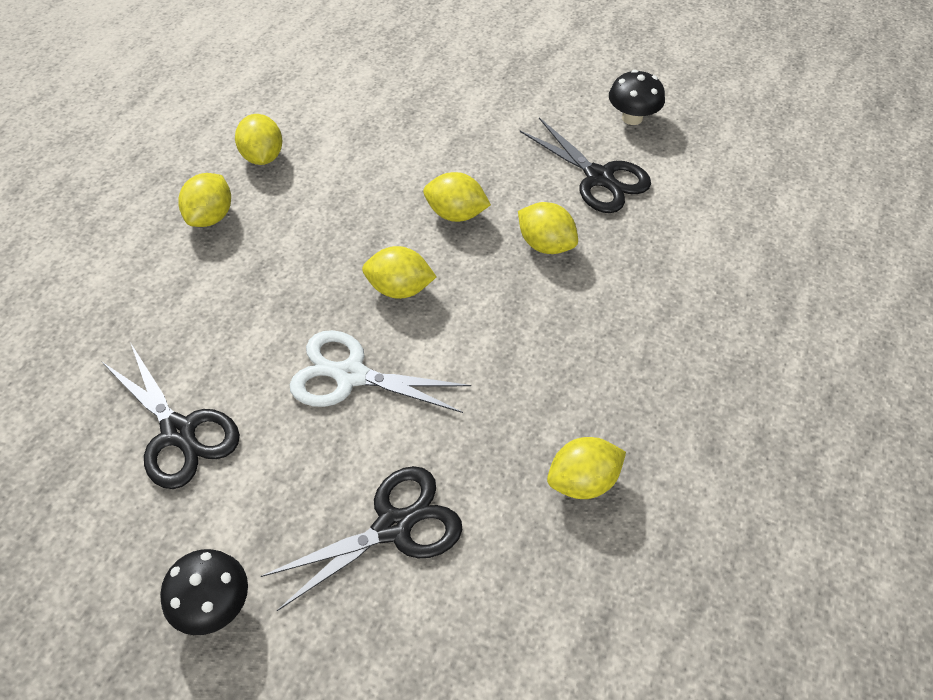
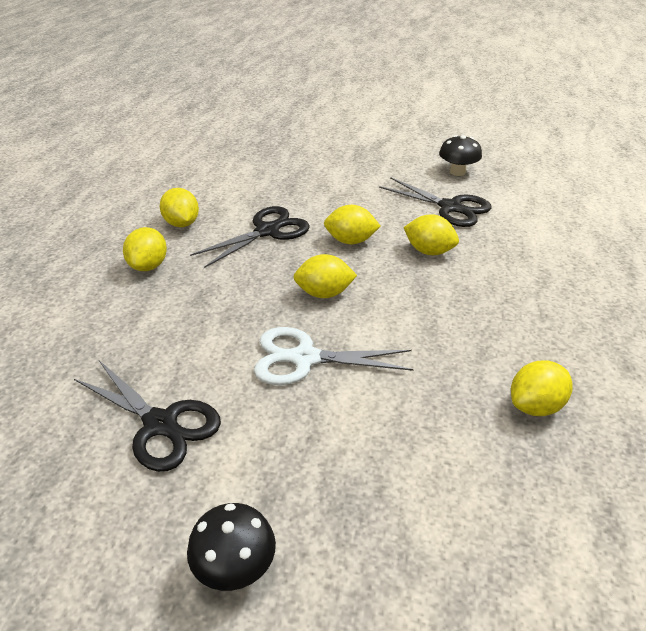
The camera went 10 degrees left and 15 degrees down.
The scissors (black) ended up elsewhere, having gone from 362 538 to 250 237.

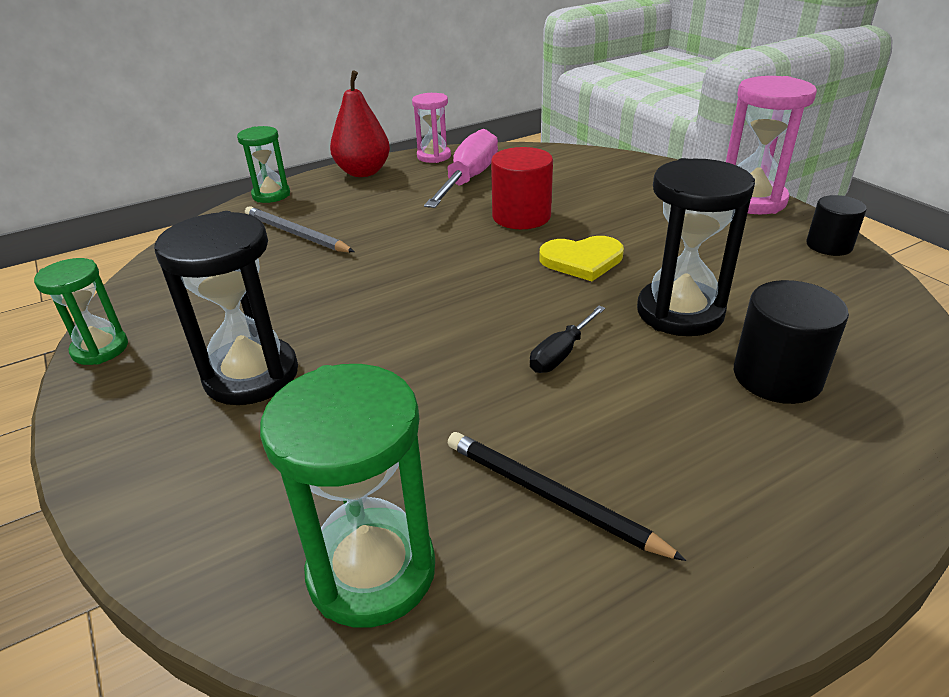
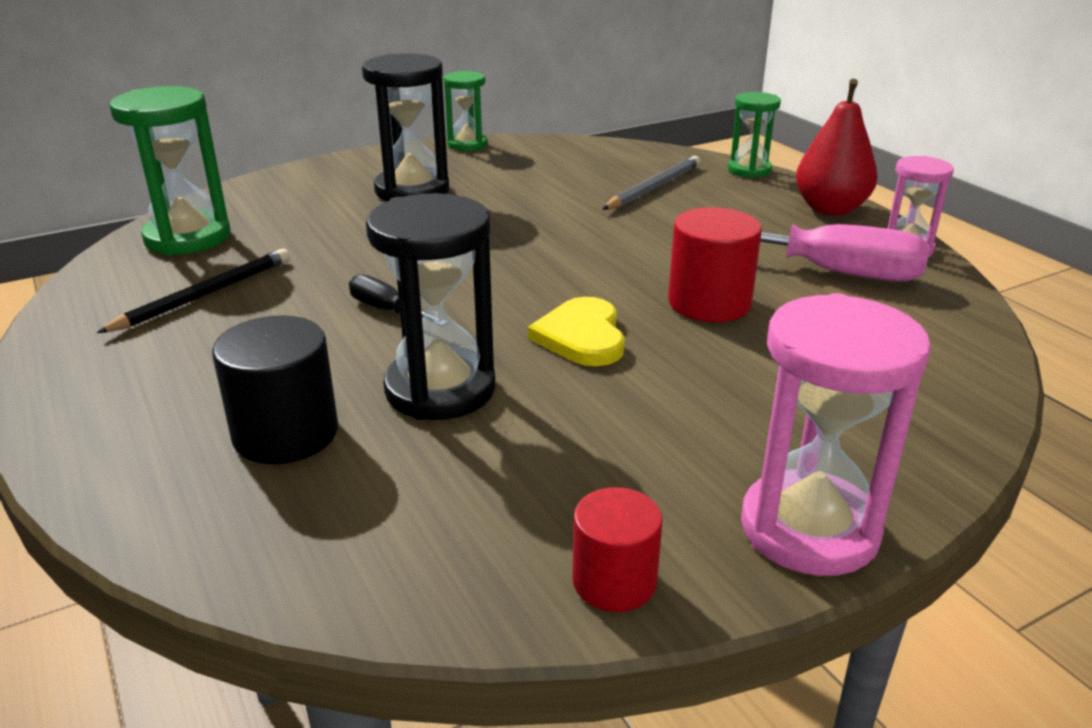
The camera went 90 degrees right and 5 degrees down.
What was the cylinder (black) at 836 225 turned into the cylinder (red) at 617 549.

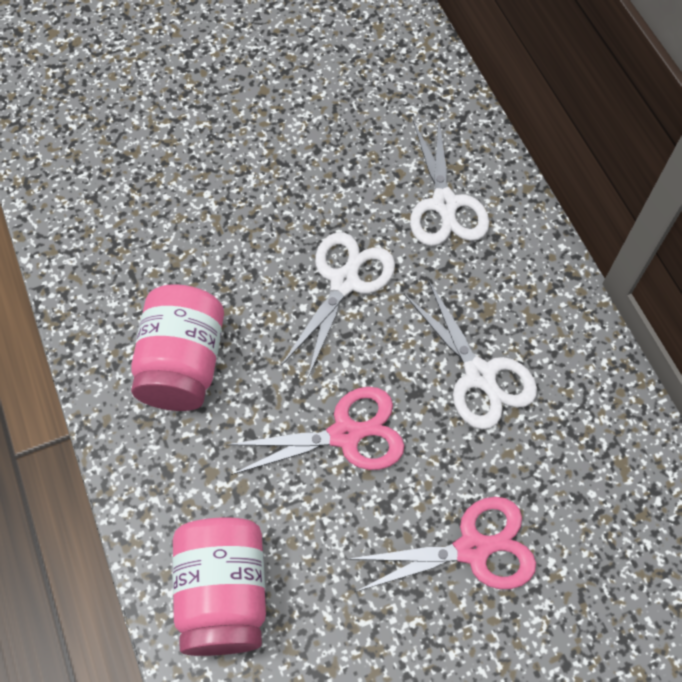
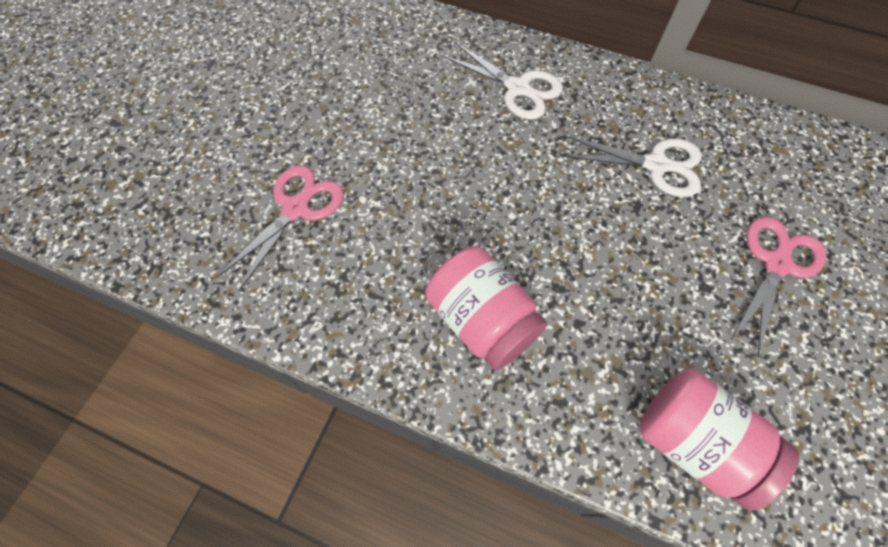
The camera went 45 degrees left and 0 degrees up.
The second view lost the scissors (white) at 338 304.
The scissors (pink) ended up elsewhere, having gone from 314 431 to 280 228.

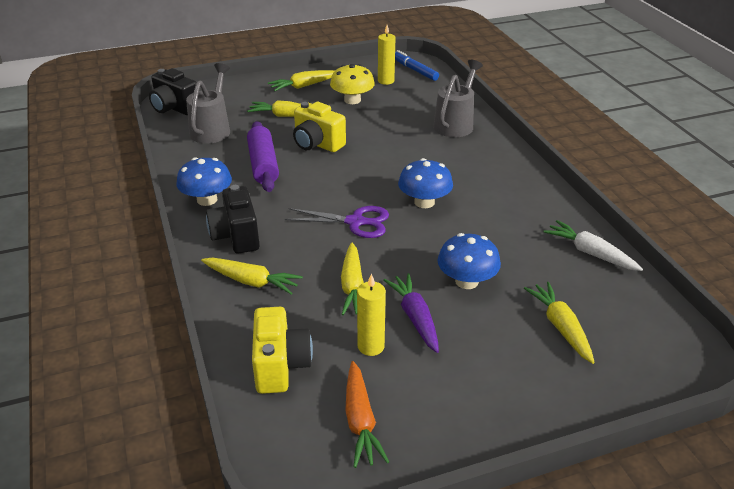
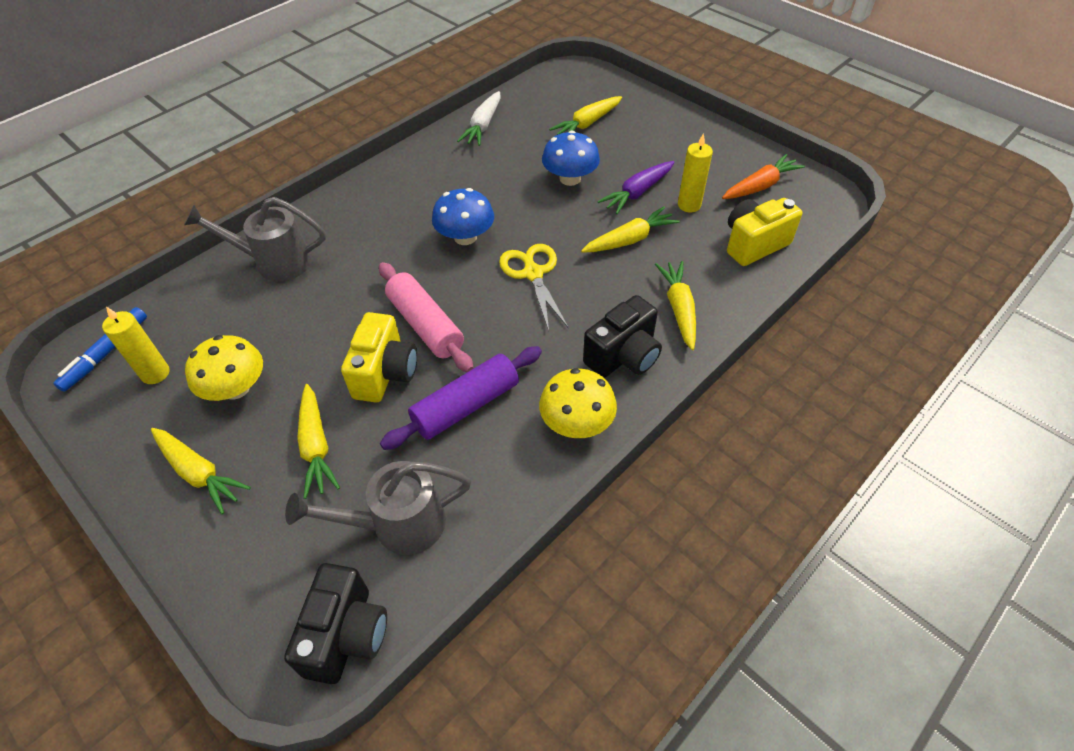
The camera went 115 degrees left and 15 degrees up.
What was the mushroom (blue) at 204 181 turned into the mushroom (yellow) at 578 403.
What was the scissors (purple) at 337 222 turned into the scissors (yellow) at 534 287.
The second view gained the rolling pin (pink) at 426 317.

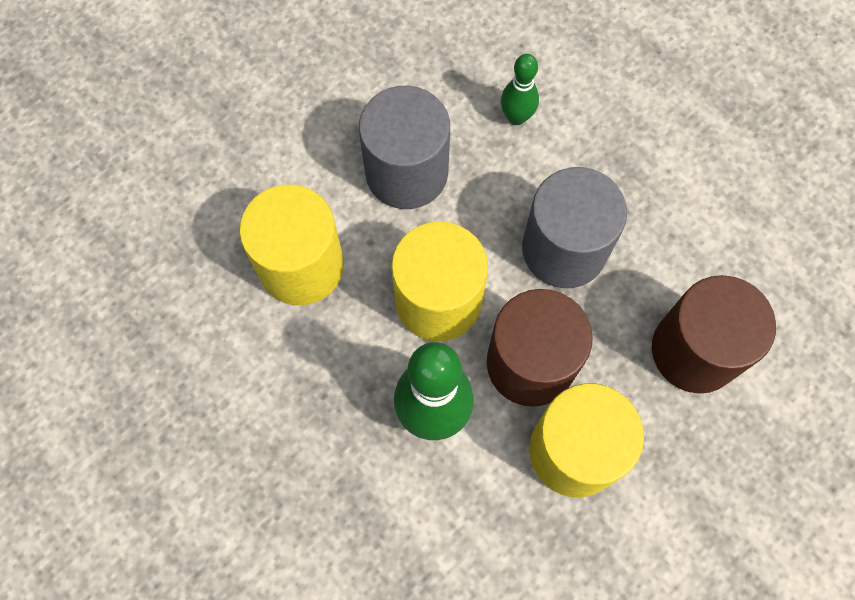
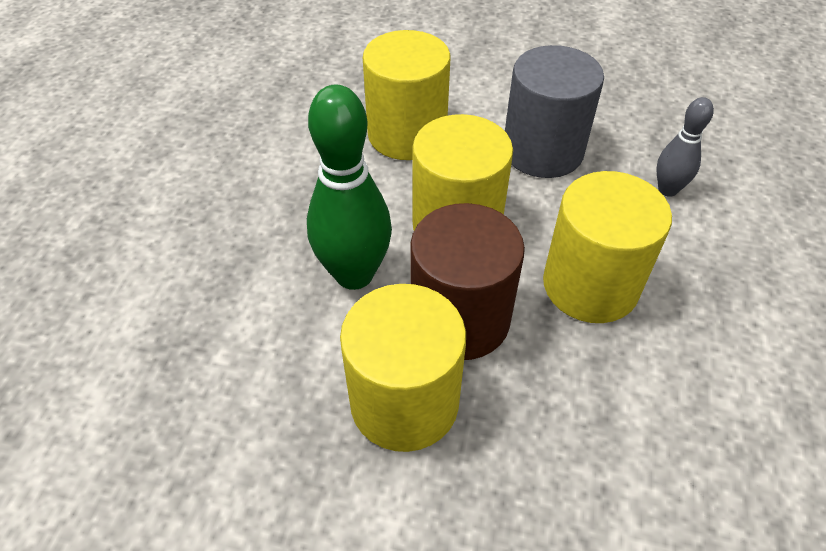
The camera went 55 degrees right and 20 degrees down.
What was the bowling pin (green) at 520 89 turned into the bowling pin (grey) at 685 147.
What was the cylinder (grey) at 574 227 turned into the cylinder (yellow) at 607 247.
The second view lost the cylinder (brown) at 714 334.

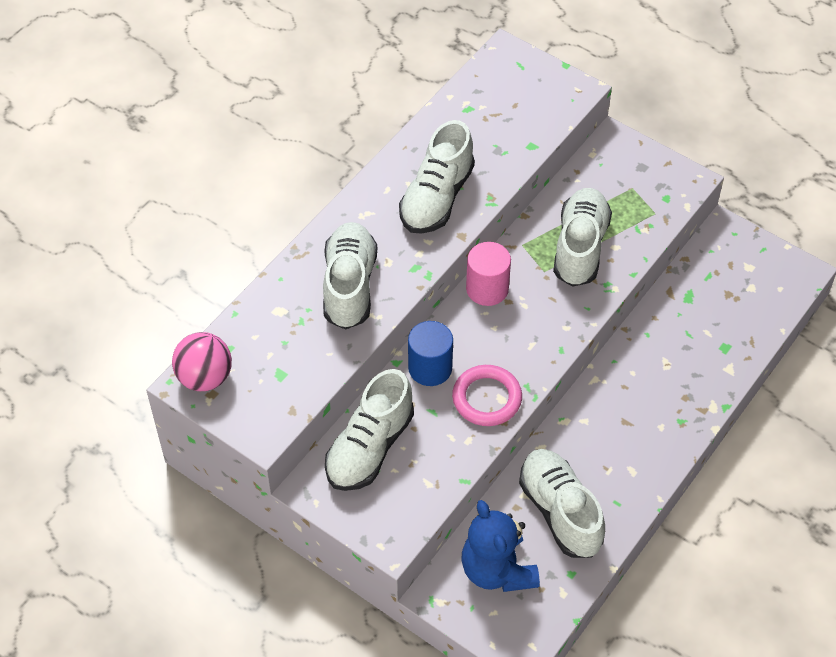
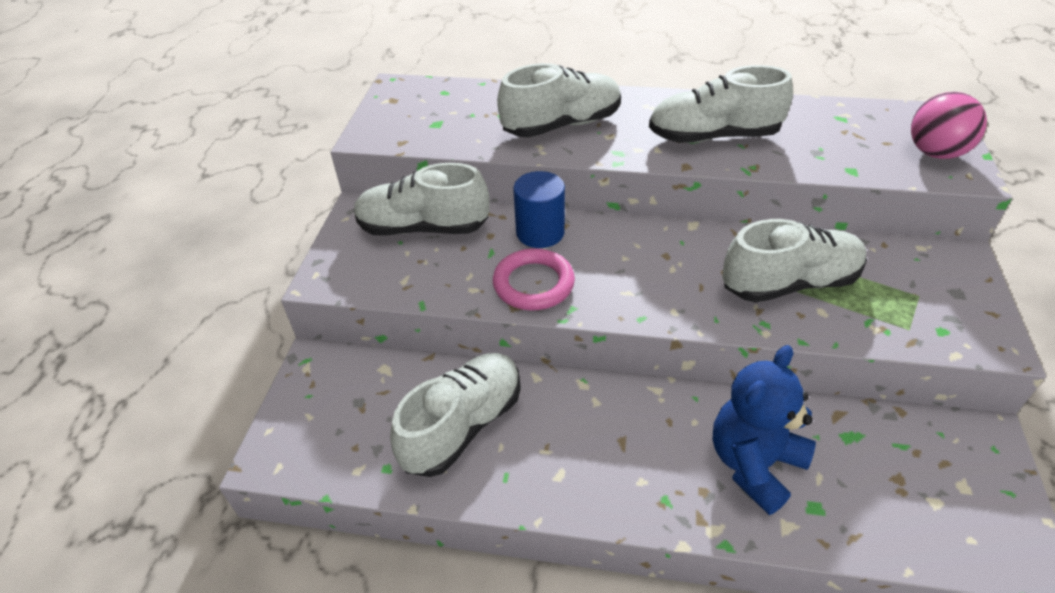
The camera went 65 degrees right and 10 degrees down.
The second view lost the cylinder (pink) at 488 274.
The ball (pink) ended up elsewhere, having gone from 202 361 to 949 125.
The teddy bear (blue) ended up elsewhere, having gone from 501 546 to 764 430.

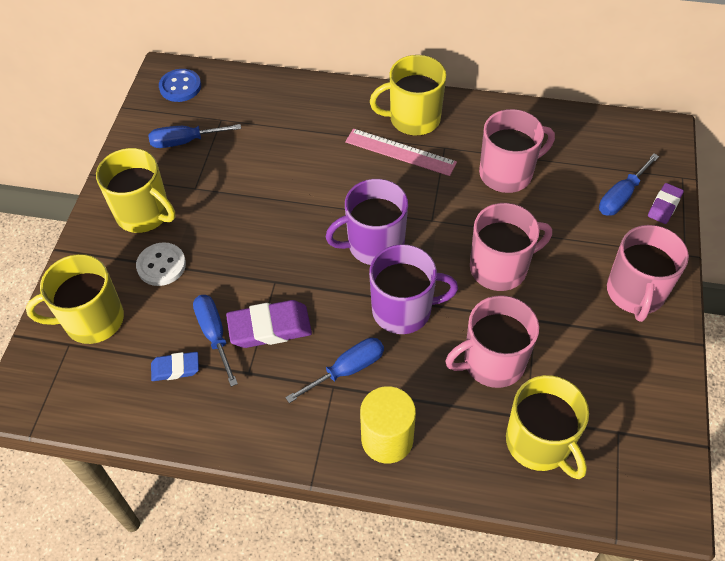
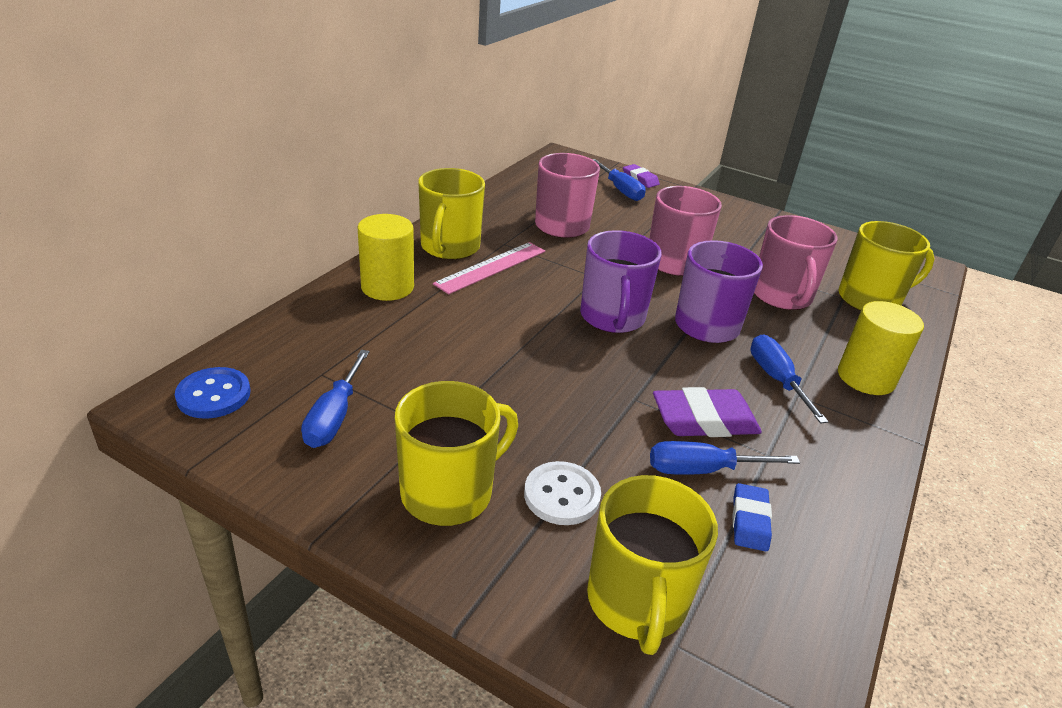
The camera went 75 degrees left and 20 degrees down.
The second view lost the mug (pink) at 648 273.
The eraser (purple) at 269 324 ended up facing another way, 75 degrees clockwise from before.
The second view gained the cylinder (yellow) at 385 257.

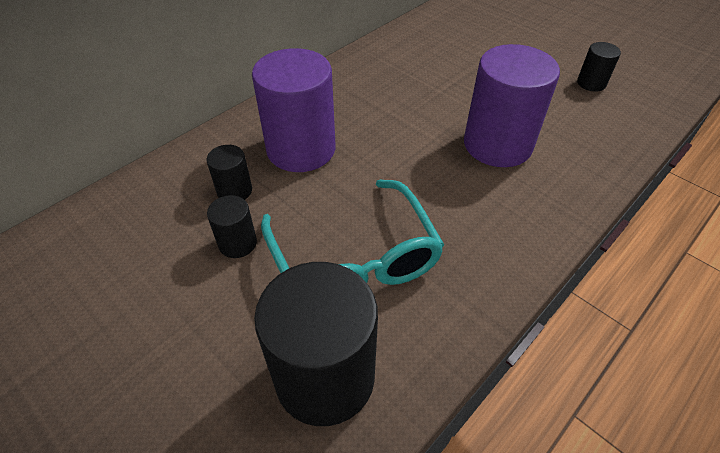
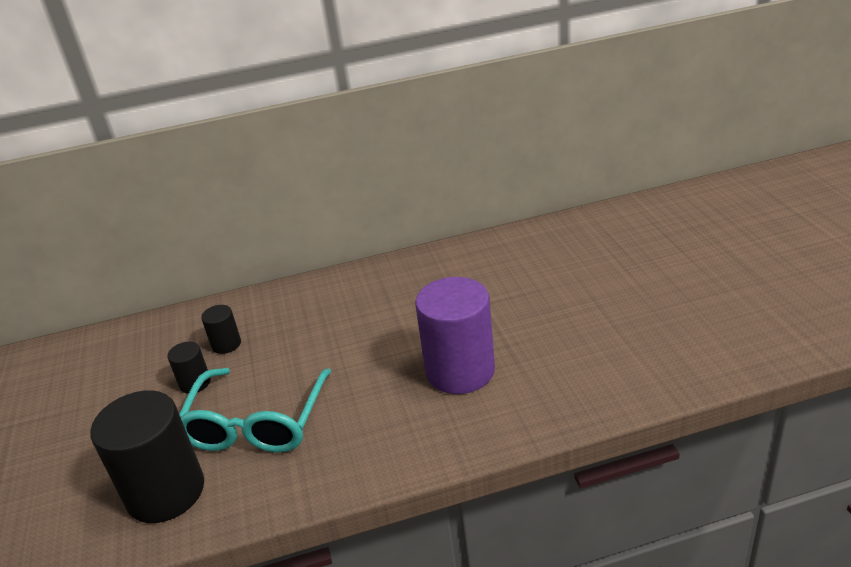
The camera went 35 degrees right and 15 degrees down.
The second view lost the cylinder (black) at 599 67.
The second view lost the cylinder (purple) at 293 110.

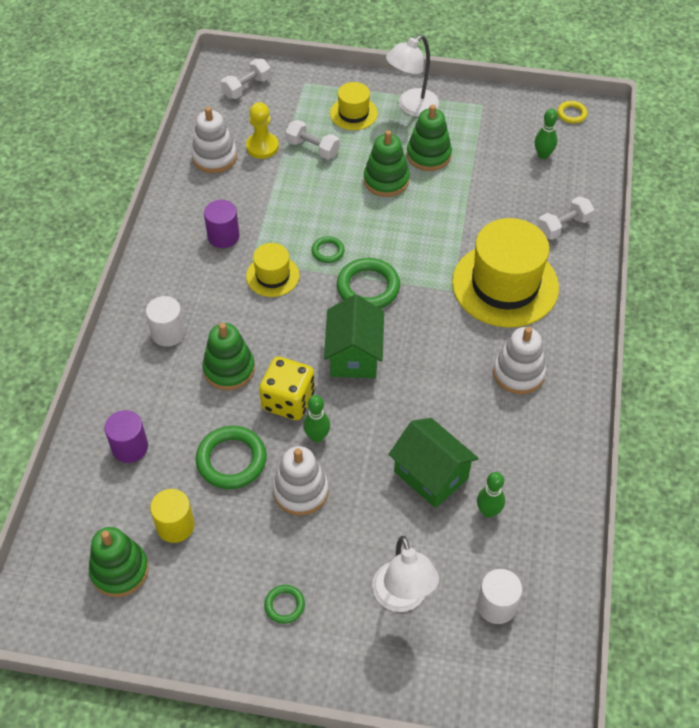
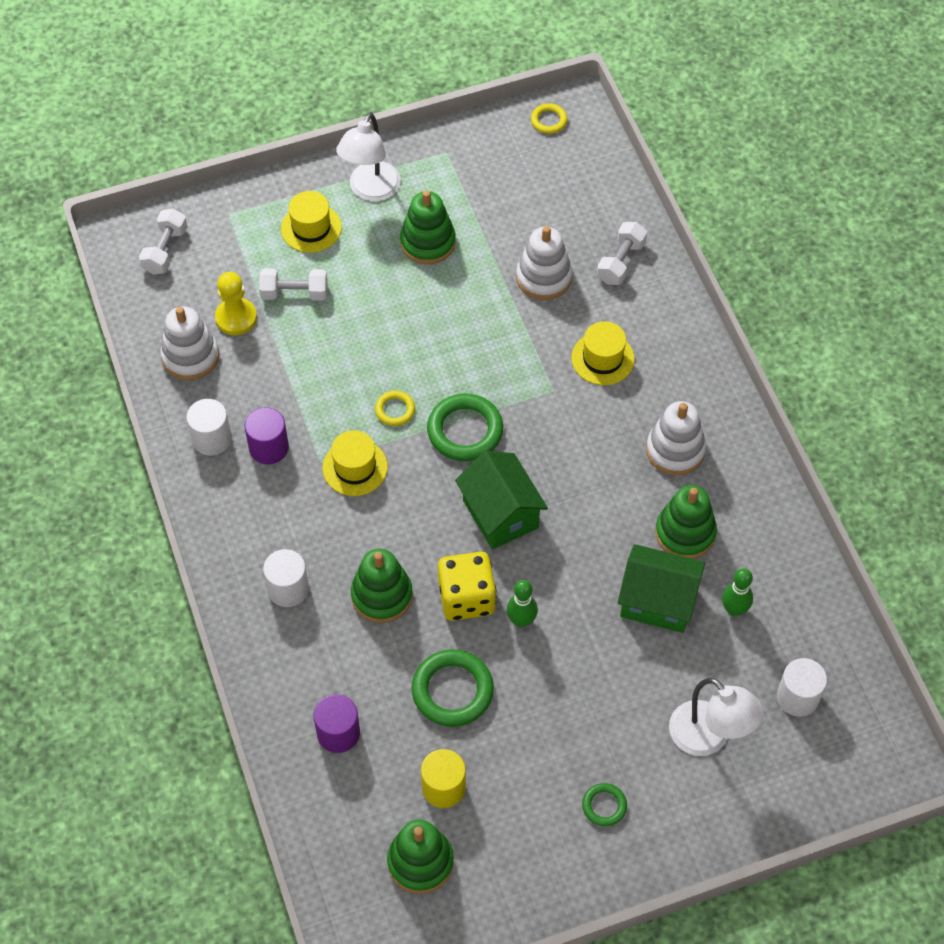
The camera went 30 degrees left and 5 degrees up.
The second view lost the bowling pin (green) at 546 134.
The stacking toy (green) ended up elsewhere, having gone from 386 163 to 686 522.
The size of the hat (yellow) at 505 273 changed by a factor of 0.50.
What was the ring (green) at 328 249 turned into the ring (yellow) at 395 408.
The stacking toy (white) ended up elsewhere, having gone from 301 481 to 544 263.
The second view gained the cylinder (white) at 209 427.

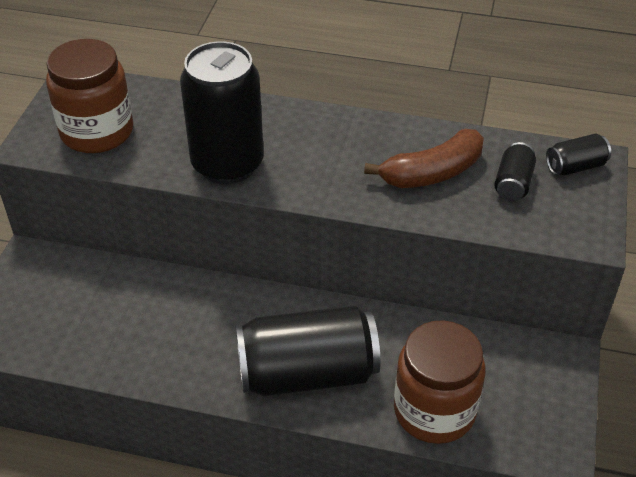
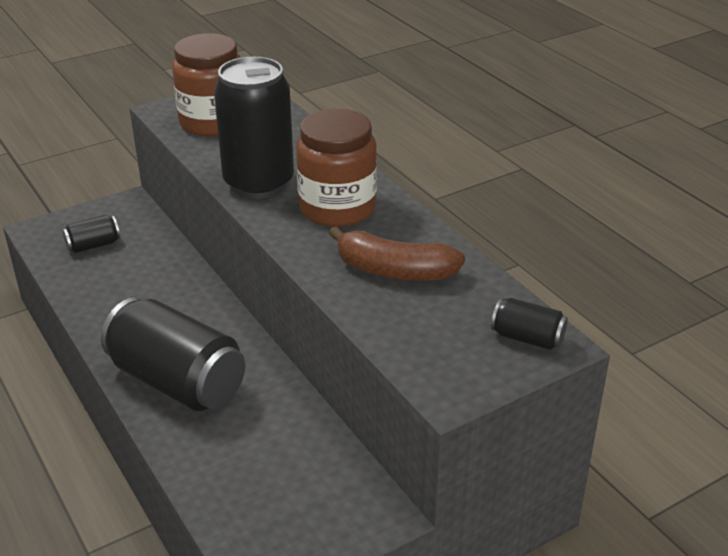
The camera went 45 degrees right and 10 degrees down.
The can (black) ended up elsewhere, having gone from 515 171 to 91 234.
The jar (brown) ended up elsewhere, having gone from 439 382 to 336 168.

